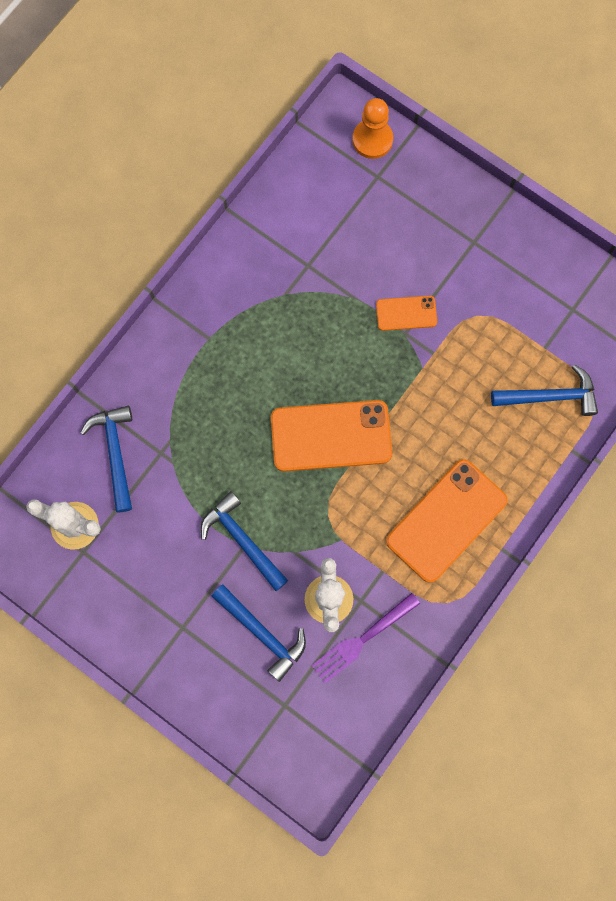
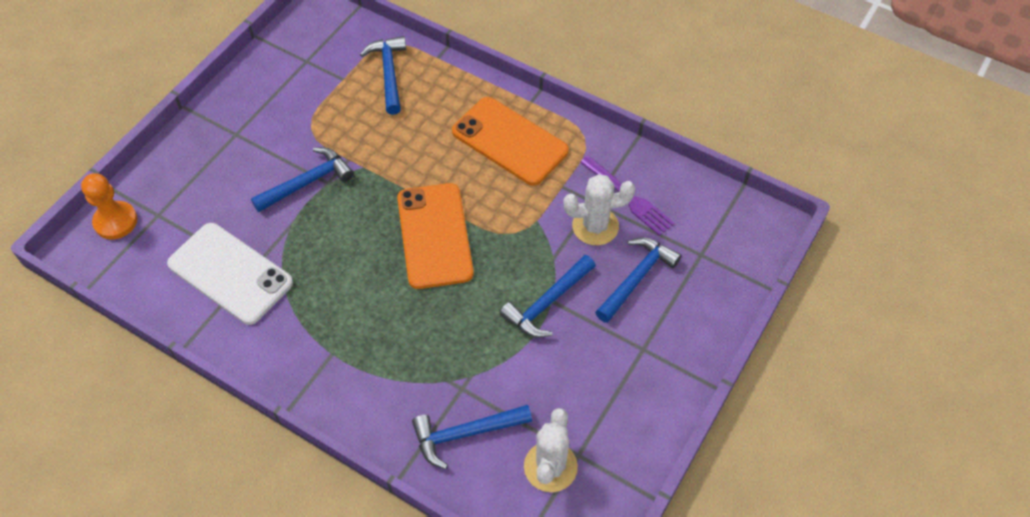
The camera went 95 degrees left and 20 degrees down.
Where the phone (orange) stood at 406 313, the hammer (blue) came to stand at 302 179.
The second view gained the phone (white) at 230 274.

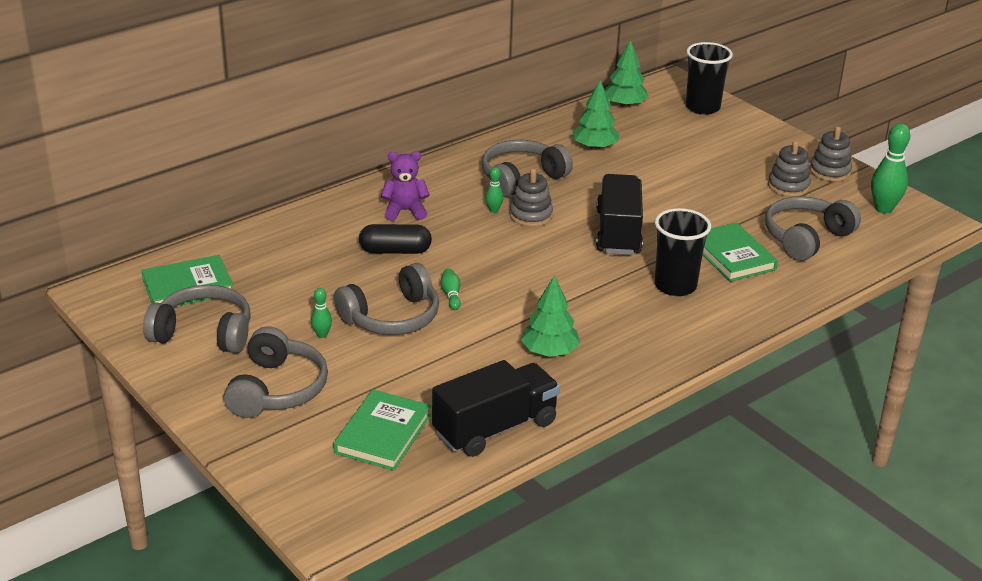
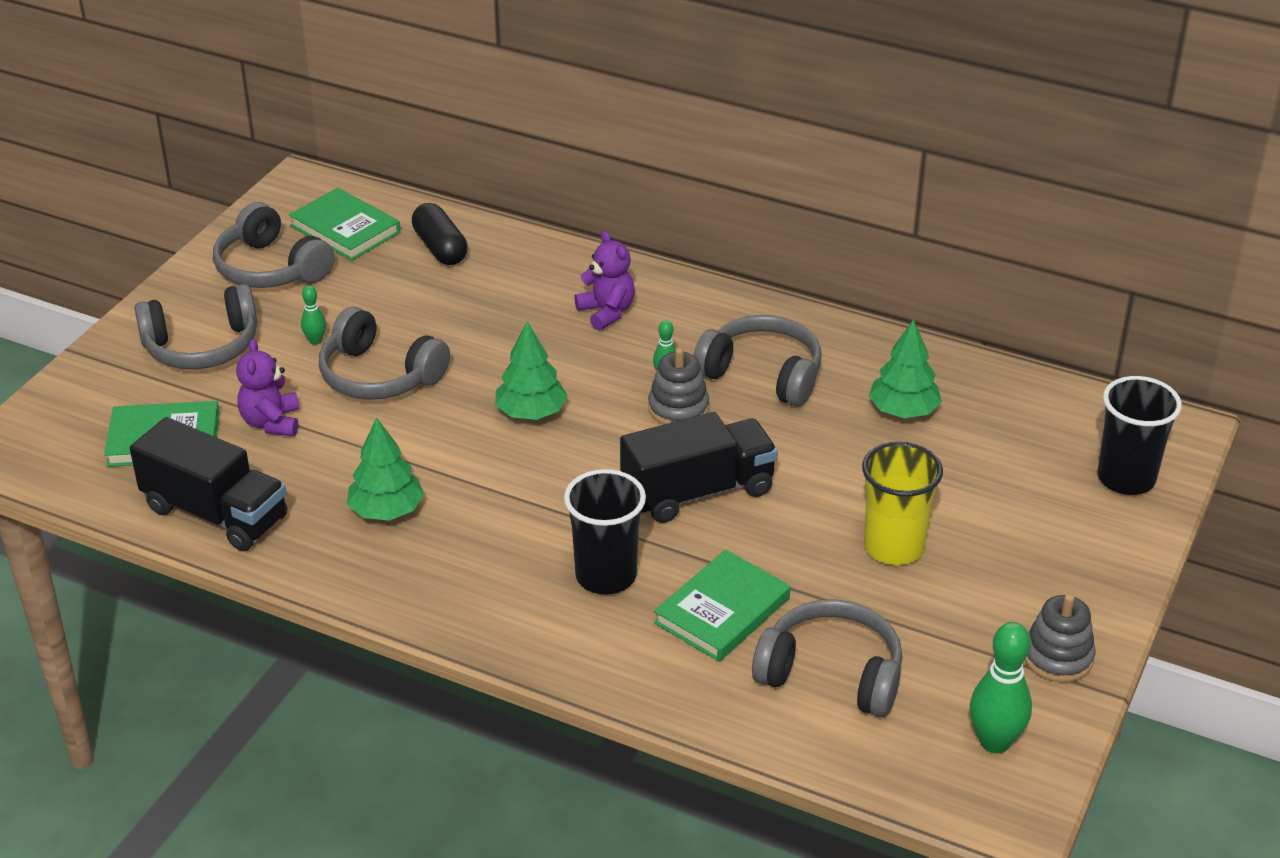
The camera went 65 degrees right and 5 degrees up.
The tree (green) ended up elsewhere, having gone from 627 74 to 531 370.
The second view lost the stacking toy (grey) at 789 169.
The capsule (black) ended up elsewhere, having gone from 395 239 to 440 234.
The second view lost the bowling pin (green) at 451 289.
The headphones (grey) at 197 319 ended up facing another way, 150 degrees clockwise from before.
The second view gained the teddy bear (purple) at 268 387.
The second view gained the cup (yellow) at 902 503.

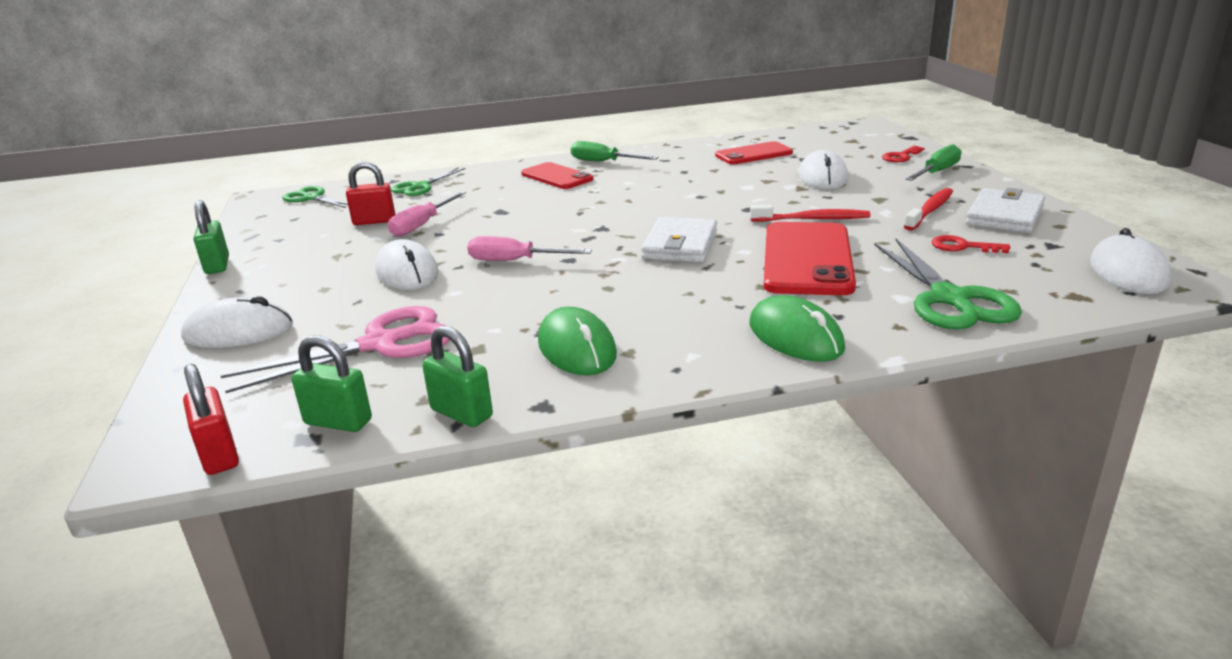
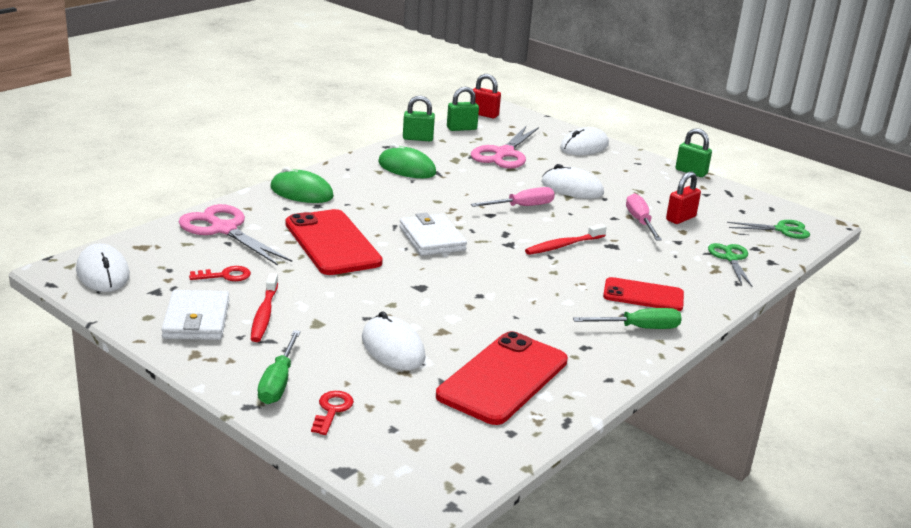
The camera went 140 degrees right and 0 degrees up.
The size of the phone (red) at 754 152 changed by a factor of 1.61.
The toothbrush (red) ended up elsewhere, having gone from 810 213 to 566 239.
What was the scissors (green) at 948 284 turned into the scissors (pink) at 235 235.

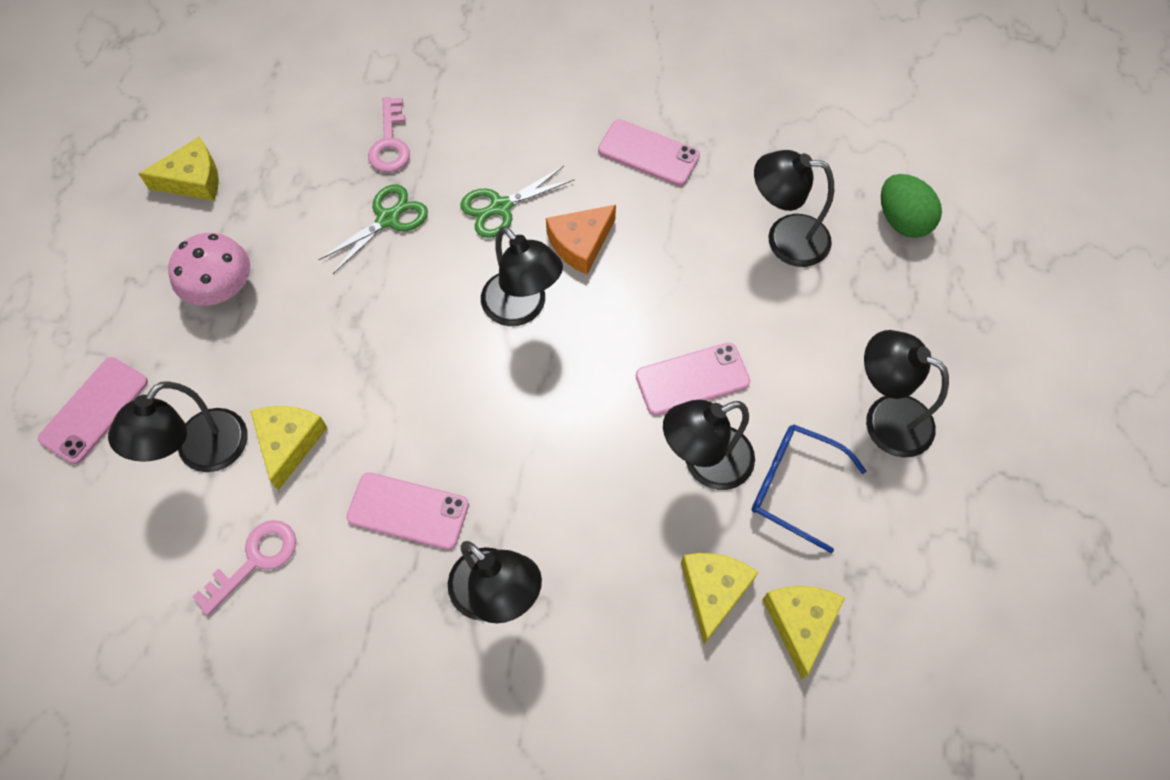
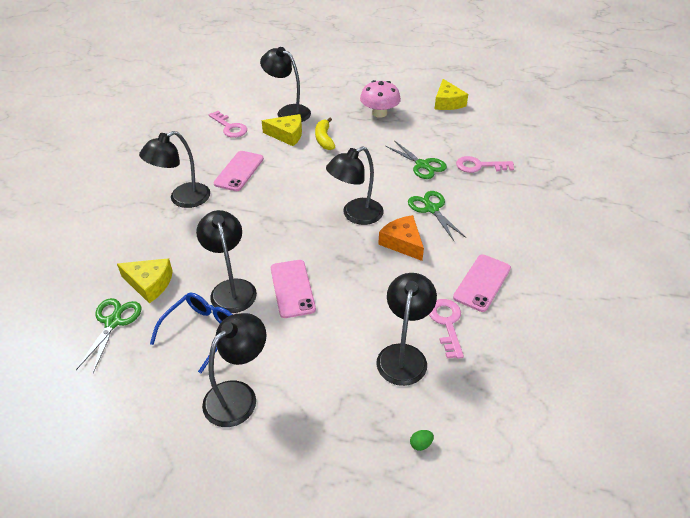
The camera went 95 degrees right and 20 degrees down.
The size of the egg (green) at 911 206 changed by a factor of 0.40.
The second view lost the phone (pink) at 93 410.
Where the cheese (yellow) stood at 803 632, the scissors (green) came to stand at 108 335.
The second view gained the banana (yellow) at 325 133.
The second view gained the key (pink) at 446 329.

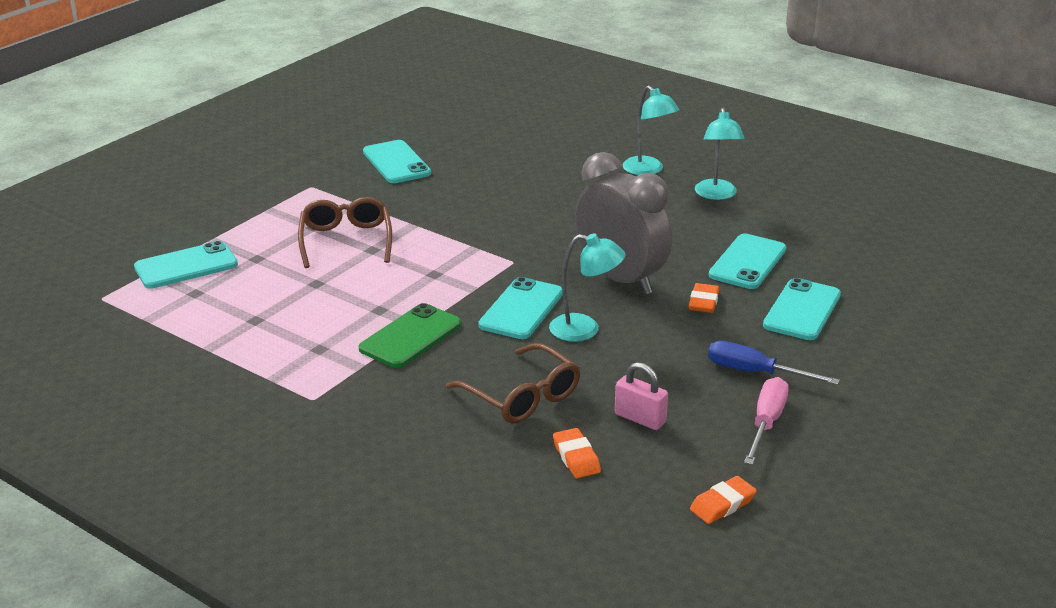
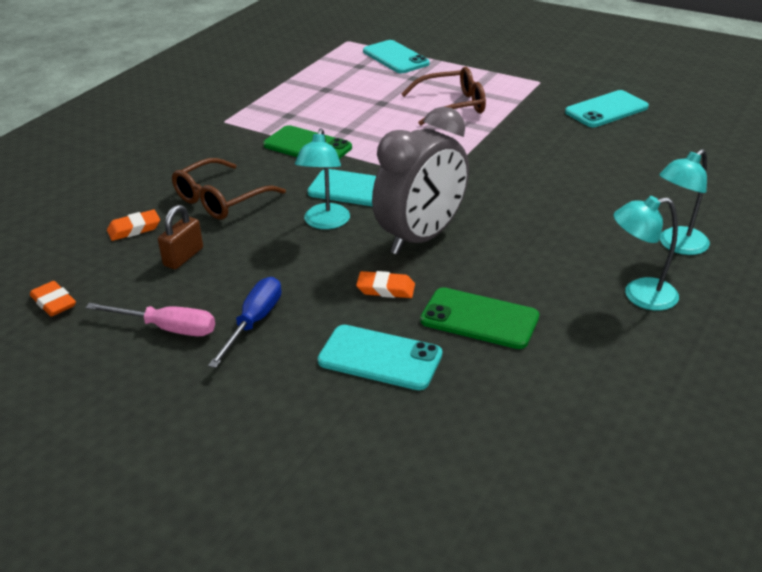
The camera went 85 degrees right and 5 degrees up.
What was the phone (turquoise) at 747 261 turned into the phone (green) at 479 318.
What was the padlock (pink) at 641 396 turned into the padlock (brown) at 180 237.

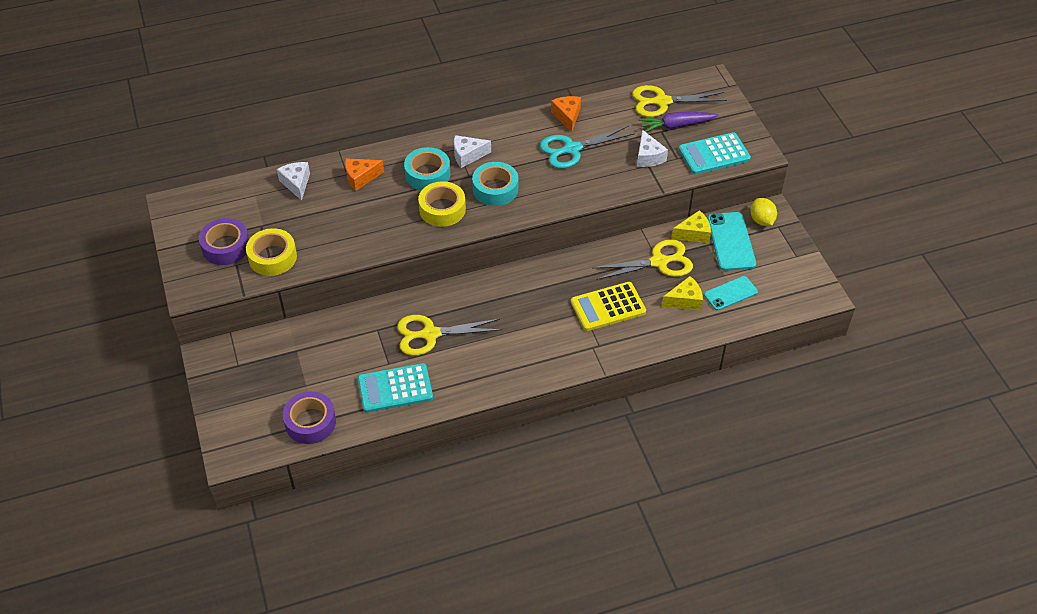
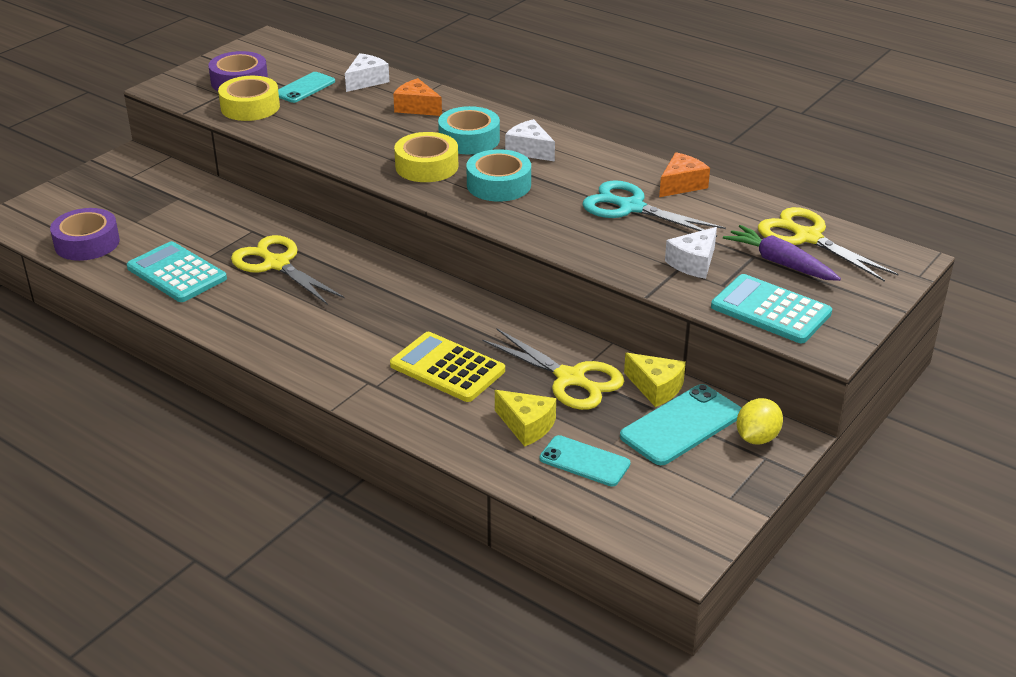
The camera went 55 degrees right and 15 degrees down.
The second view gained the phone (turquoise) at 306 87.

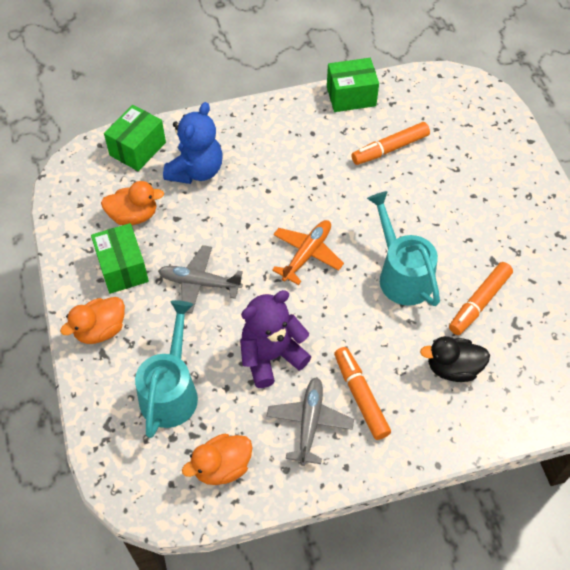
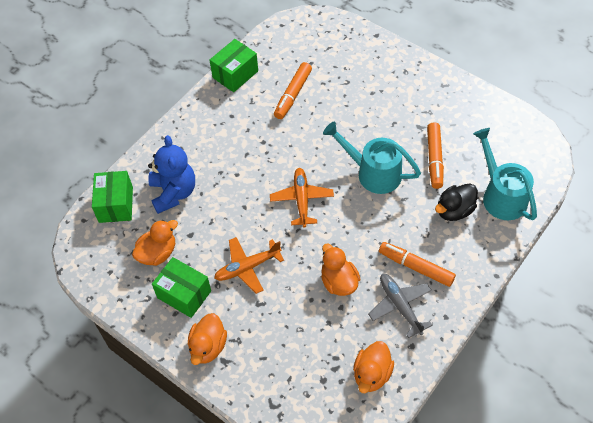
The camera went 35 degrees left and 0 degrees up.
What was the plane (grey) at 200 279 turned into the plane (orange) at 249 265.
Where the teddy bear (purple) stood at 275 339, the duck (orange) came to stand at 340 269.
The watering can (turquoise) ended up elsewhere, having gone from 166 369 to 505 174.

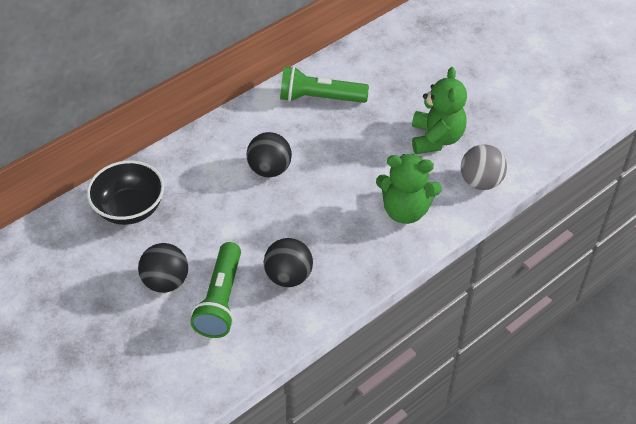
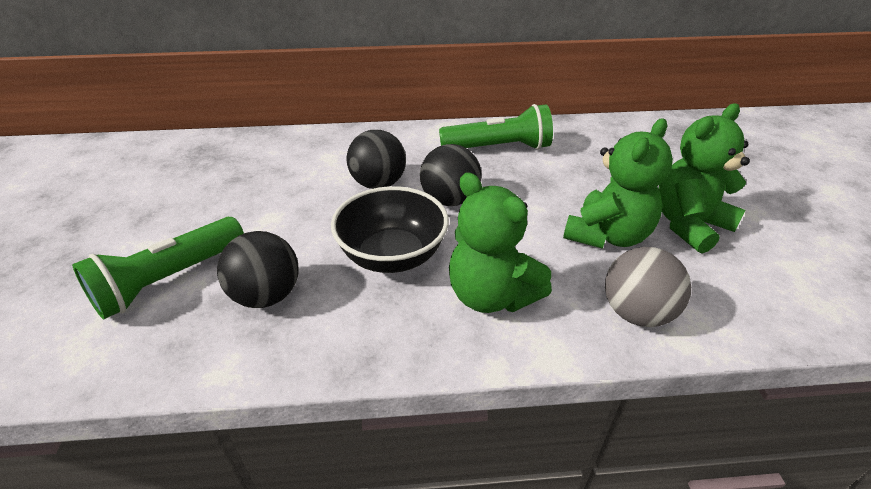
The camera went 35 degrees right and 10 degrees down.
The flashlight (green) at 324 84 ended up facing another way, 135 degrees clockwise from before.
The bowl (black) ended up elsewhere, having gone from 125 192 to 390 229.
The ball (black) ended up elsewhere, having gone from 163 268 to 451 175.
The second view gained the teddy bear (green) at 704 179.

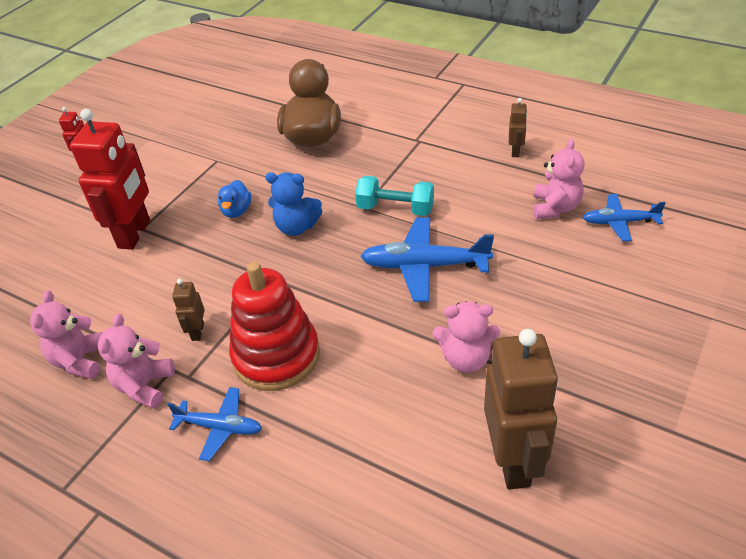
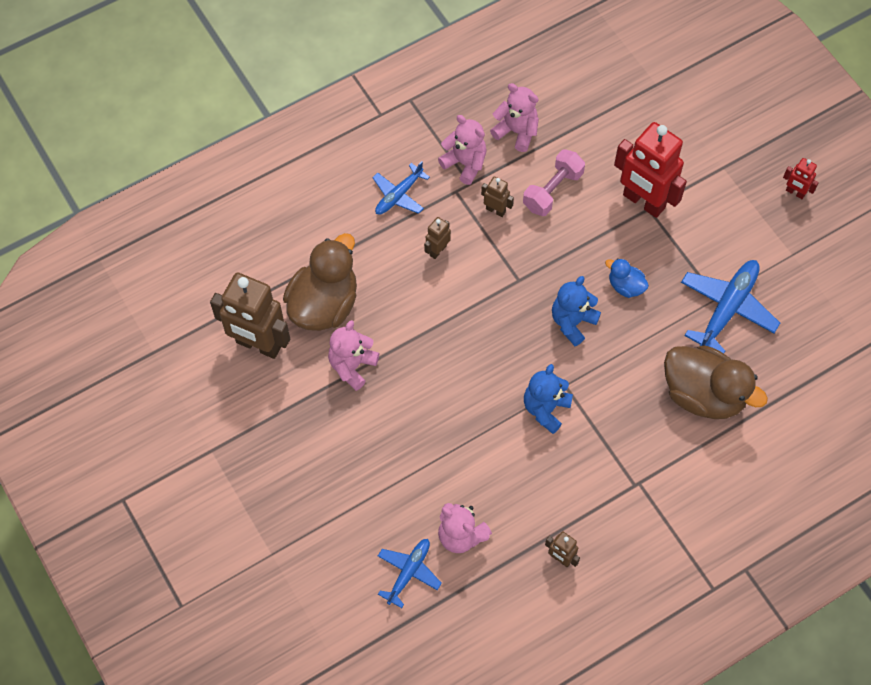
The camera went 115 degrees right and 20 degrees up.
Where the dumbbell (turquoise) stood at 394 196, the teddy bear (blue) came to stand at 548 399.
The plane (blue) ended up elsewhere, having gone from 427 259 to 730 306.
Where the stacking toy (red) stood at 274 326, the robot (brown) came to stand at 437 238.
The second view gained the dumbbell (pink) at 554 182.
The second view gained the duck (brown) at 320 282.

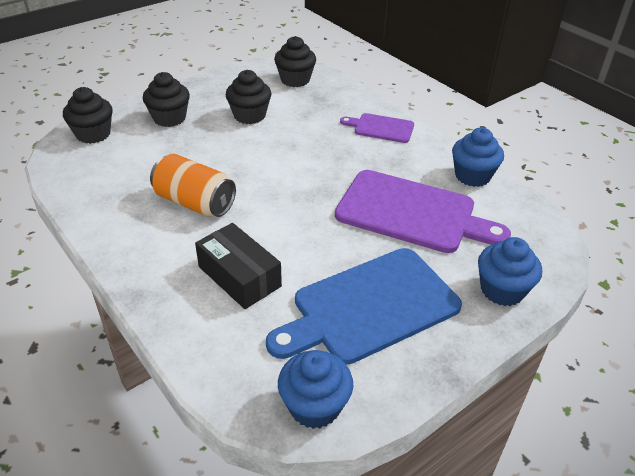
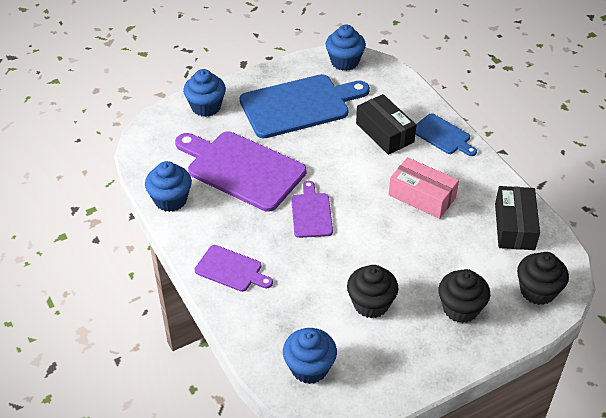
The camera went 170 degrees left and 5 degrees up.
What was the cupcake (black) at 295 61 turned into the cupcake (blue) at 310 356.
Where the can (orange) stood at 193 185, the box (pink) came to stand at 424 188.
The second view gained the cutting board (blue) at 446 134.
The second view gained the cutting board (purple) at 312 209.
The second view gained the box (black) at 517 218.

